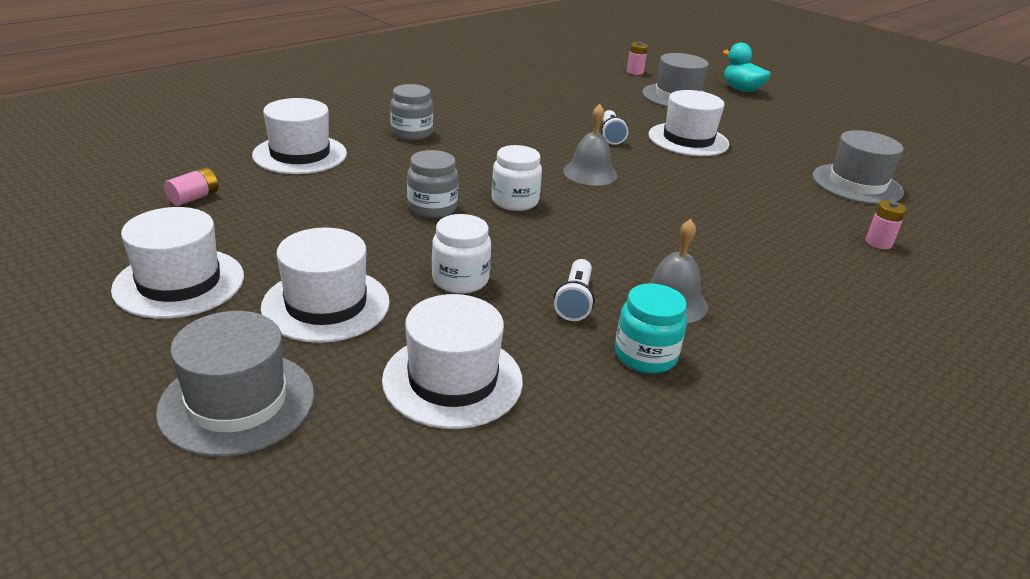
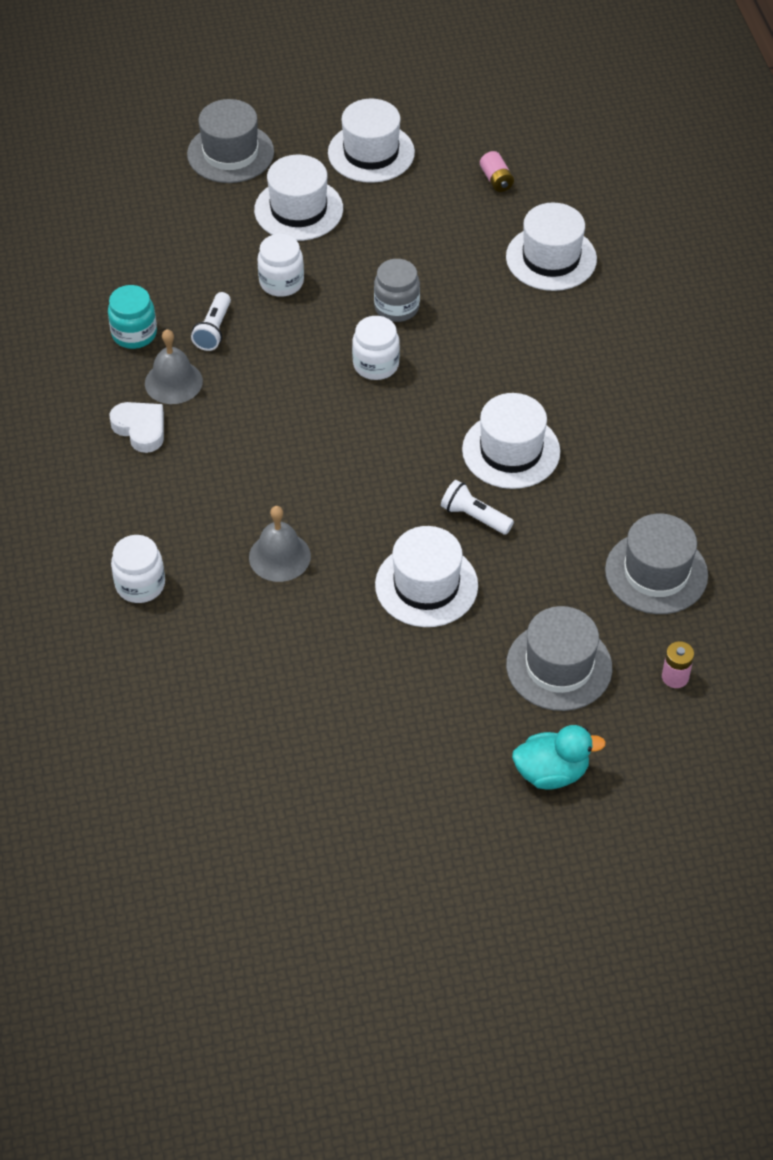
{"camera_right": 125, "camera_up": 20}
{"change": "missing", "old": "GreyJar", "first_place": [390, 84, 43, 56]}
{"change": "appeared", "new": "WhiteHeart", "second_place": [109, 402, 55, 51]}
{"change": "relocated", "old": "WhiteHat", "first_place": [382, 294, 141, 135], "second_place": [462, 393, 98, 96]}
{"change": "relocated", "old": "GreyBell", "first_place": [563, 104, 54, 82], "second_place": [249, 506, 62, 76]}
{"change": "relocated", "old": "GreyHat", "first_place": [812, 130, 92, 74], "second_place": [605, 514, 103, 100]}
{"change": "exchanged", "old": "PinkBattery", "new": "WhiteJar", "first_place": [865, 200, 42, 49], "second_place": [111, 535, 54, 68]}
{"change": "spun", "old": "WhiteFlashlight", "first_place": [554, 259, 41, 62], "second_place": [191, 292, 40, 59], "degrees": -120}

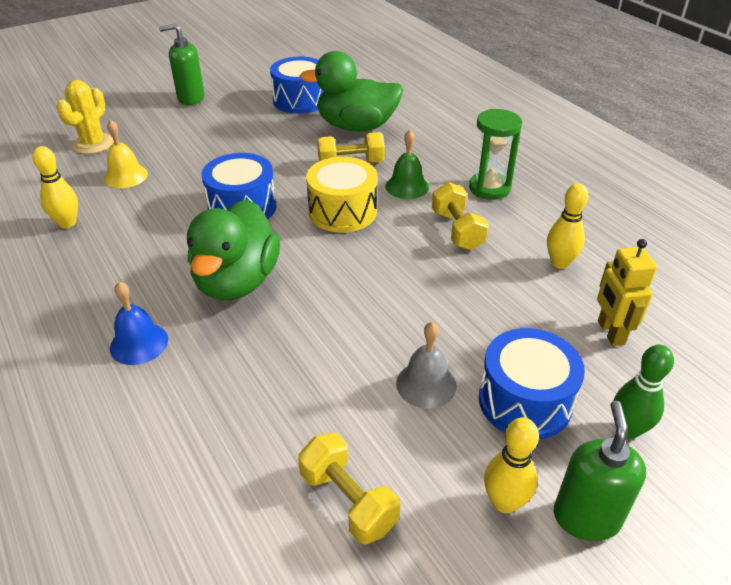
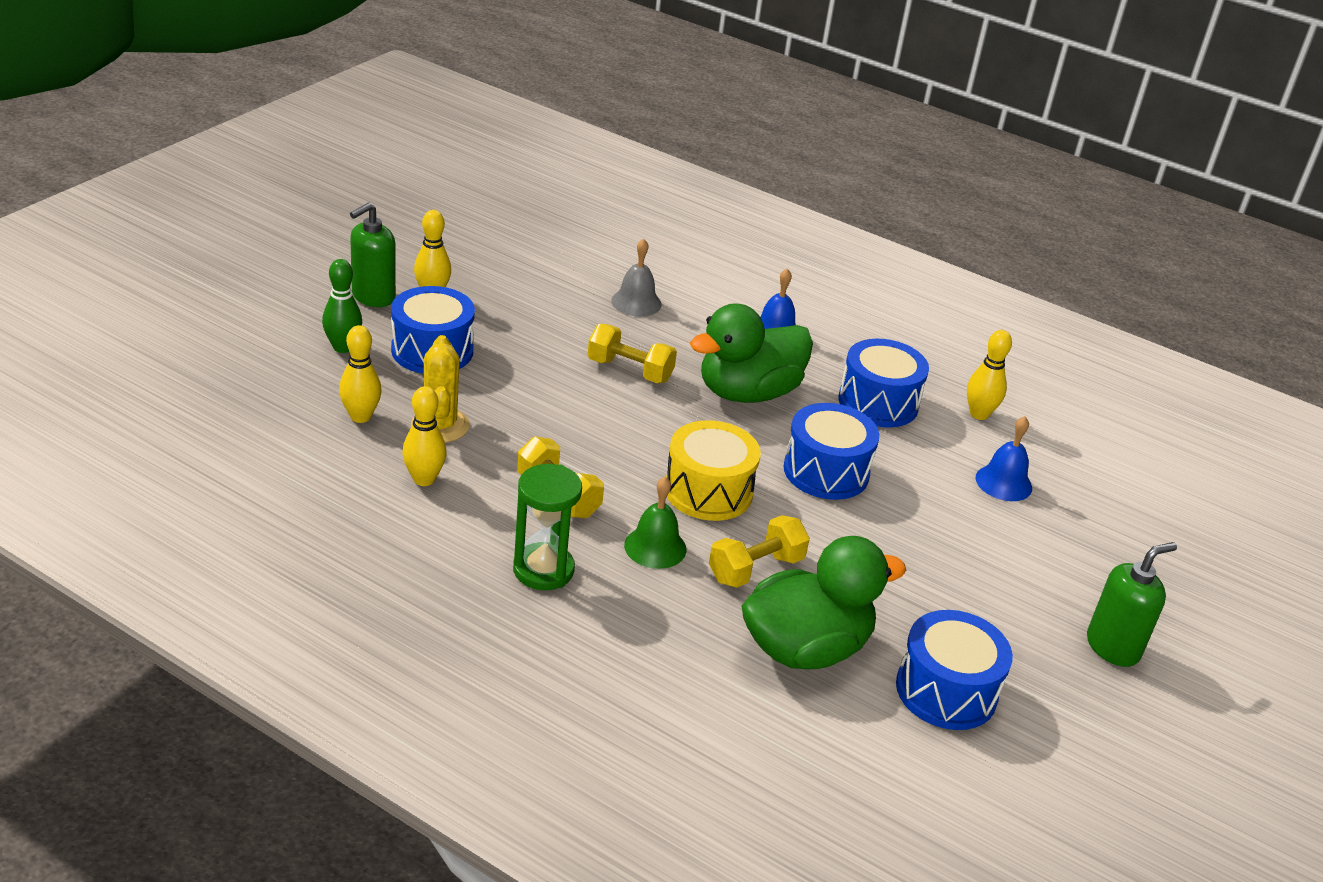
{"camera_right": 150, "camera_up": -5}
{"change": "appeared", "new": "BlueDrum", "second_place": [838, 339, 91, 88]}
{"change": "relocated", "old": "YellowCactus", "first_place": [57, 80, 57, 74], "second_place": [411, 335, 59, 107]}
{"change": "relocated", "old": "YellowDumbbell", "first_place": [298, 433, 102, 111], "second_place": [588, 324, 89, 59]}
{"change": "relocated", "old": "GreyBell", "first_place": [396, 322, 61, 87], "second_place": [611, 238, 50, 79]}
{"change": "exchanged", "old": "YellowRobot", "new": "YellowBowlingPin", "first_place": [597, 239, 60, 107], "second_place": [339, 325, 43, 98]}
{"change": "colour", "old": "YellowBell", "new": "BlueBell", "first_place": [104, 120, 44, 68], "second_place": [976, 416, 56, 85]}
{"change": "spun", "old": "GreenDuck", "first_place": [187, 199, 93, 101], "second_place": [690, 303, 123, 100], "degrees": -105}
{"change": "spun", "old": "GreenSoapDispenser", "first_place": [554, 401, 92, 140], "second_place": [350, 202, 46, 105], "degrees": 60}

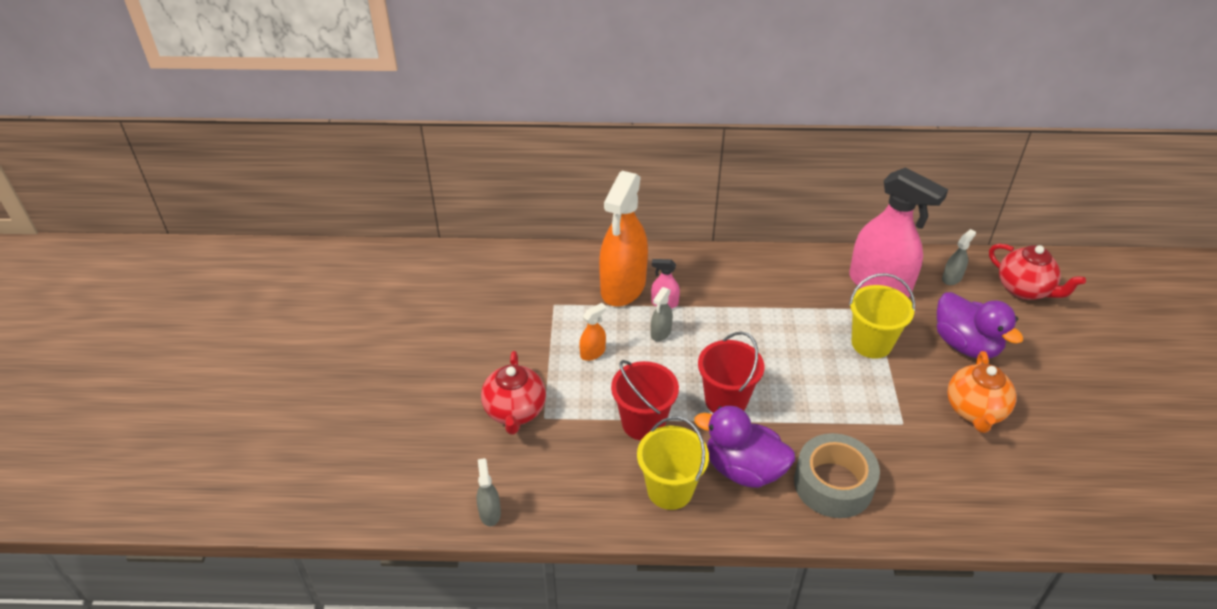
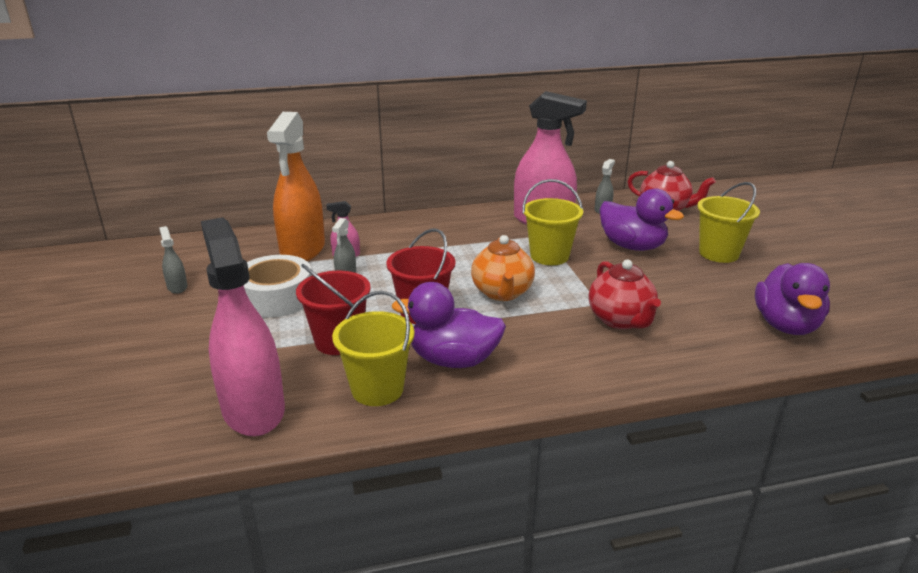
{"camera_right": -15, "camera_up": -15}
{"change": "missing", "old": "GreyTape", "first_place": [794, 433, 86, 85]}
{"change": "appeared", "new": "PinkSprayBottle", "second_place": [201, 217, 84, 219]}
{"change": "appeared", "new": "YellowBucket", "second_place": [697, 182, 63, 81]}
{"change": "appeared", "new": "PurpleDuck", "second_place": [755, 263, 75, 72]}
{"change": "relocated", "old": "GreySprayBottle", "first_place": [477, 458, 24, 68], "second_place": [159, 226, 28, 68]}
{"change": "relocated", "old": "RedTeapot", "first_place": [481, 351, 65, 83], "second_place": [588, 260, 73, 69]}
{"change": "relocated", "old": "OrangeTeapot", "first_place": [947, 351, 69, 82], "second_place": [471, 235, 64, 66]}
{"change": "exchanged", "old": "OrangeSprayBottle", "new": "WhiteTape", "first_place": [579, 303, 27, 58], "second_place": [244, 255, 68, 63]}

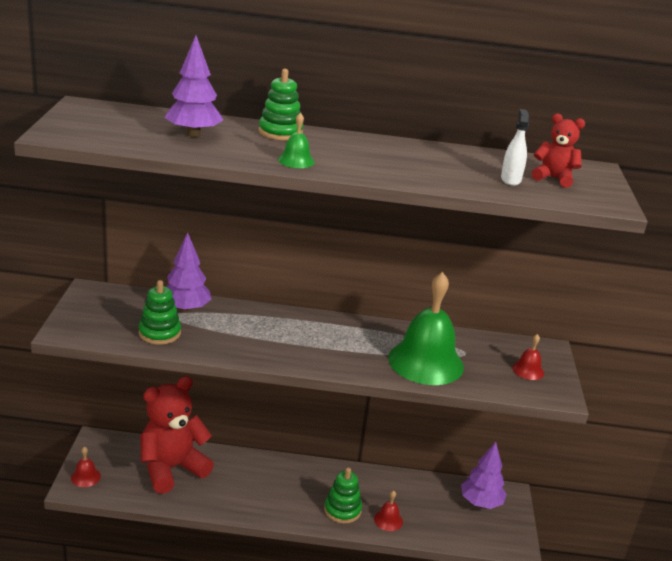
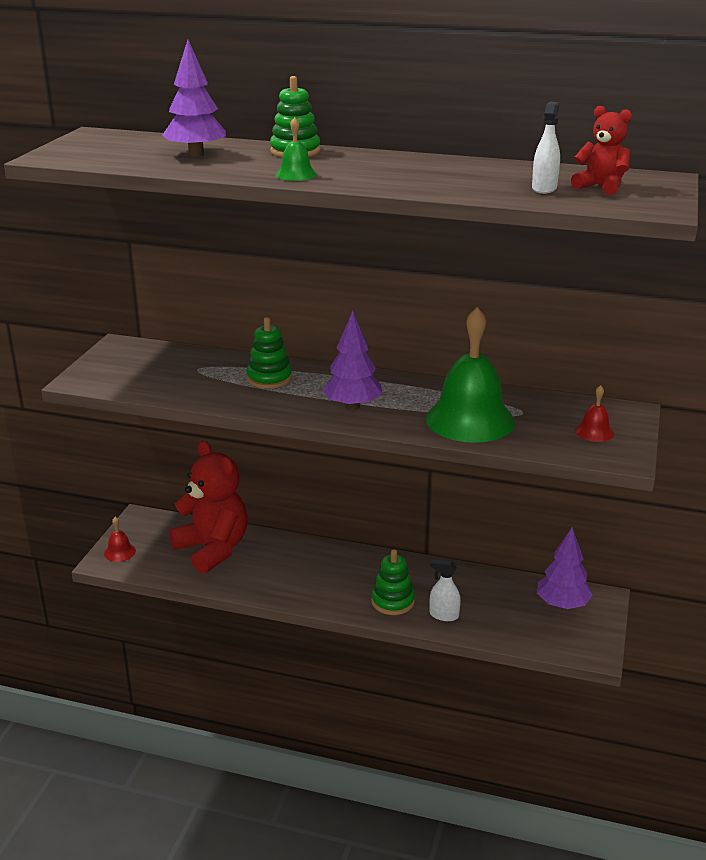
{"camera_right": 15, "camera_up": 0}
{"change": "relocated", "old": "GreenStackingToy", "first_place": [139, 280, 42, 65], "second_place": [247, 317, 45, 72]}
{"change": "relocated", "old": "PurpleTree", "first_place": [167, 232, 44, 80], "second_place": [322, 311, 60, 99]}
{"change": "exchanged", "old": "RedBell", "new": "WhiteSprayBottle", "first_place": [374, 491, 29, 40], "second_place": [430, 559, 31, 62]}
{"change": "spun", "old": "RedTeddyBear", "first_place": [140, 376, 74, 118], "second_place": [169, 441, 79, 133], "degrees": 75}

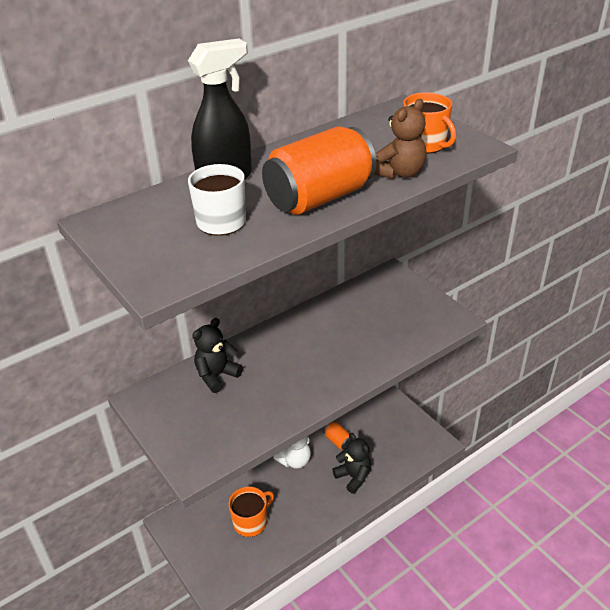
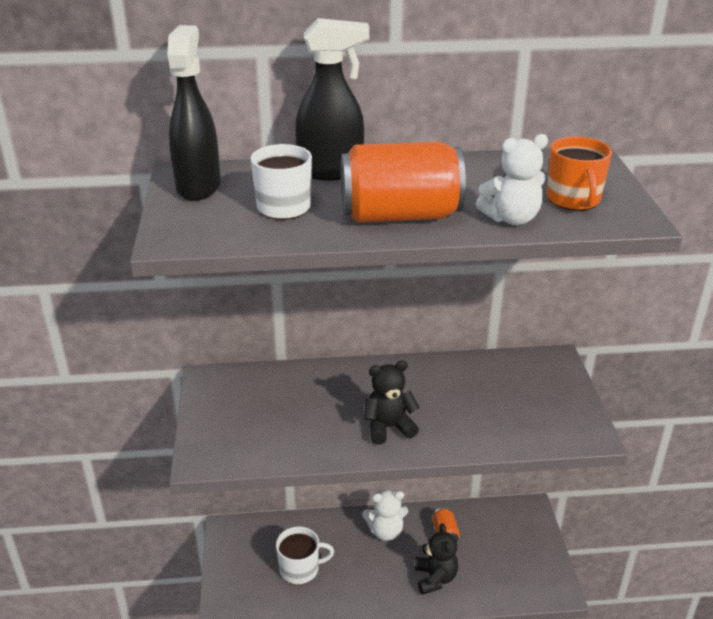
{"camera_right": 30, "camera_up": -5}
{"change": "appeared", "new": "BlackSprayBottle", "second_place": [167, 25, 54, 176]}
{"change": "relocated", "old": "BlackTeddyBear", "first_place": [192, 318, 51, 75], "second_place": [364, 361, 56, 84]}
{"change": "colour", "old": "OrangeMug", "new": "WhiteMug", "first_place": [228, 486, 46, 51], "second_place": [276, 526, 58, 59]}
{"change": "colour", "old": "BrownTeddyBear", "new": "WhiteTeddyBear", "first_place": [374, 99, 53, 80], "second_place": [476, 134, 72, 91]}

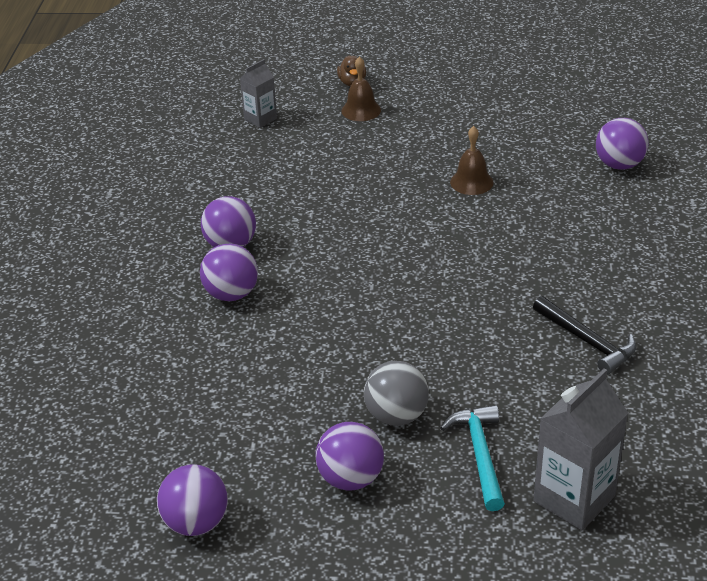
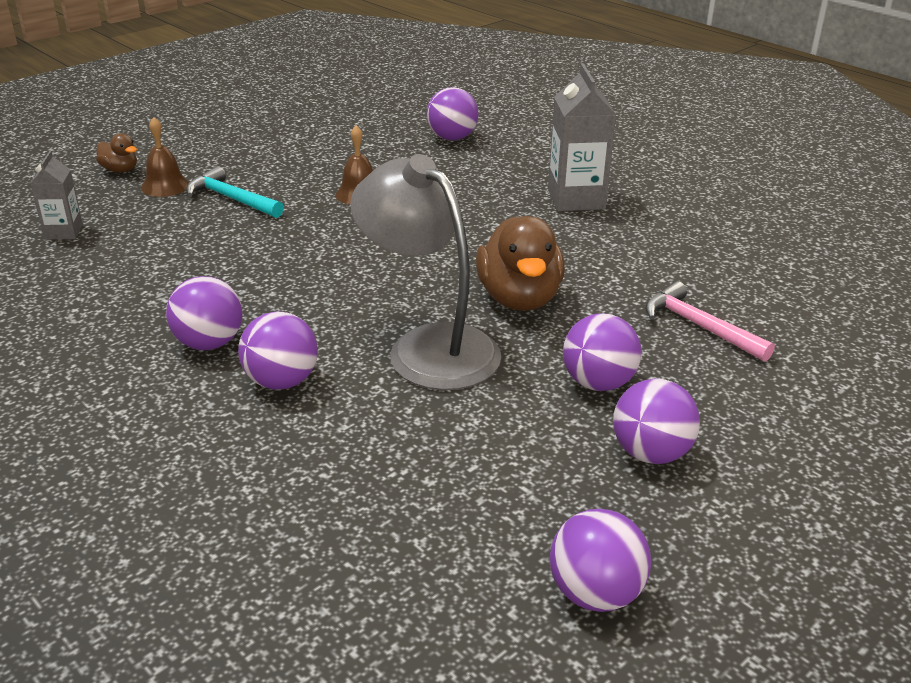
{"camera_right": -50, "camera_up": -5}
{"change": "missing", "old": "BlackHammer", "first_place": [533, 296, 103, 79]}
{"change": "appeared", "new": "GreyLamp", "second_place": [350, 154, 151, 236]}
{"change": "appeared", "new": "BrownDuck", "second_place": [476, 216, 89, 95]}
{"change": "appeared", "new": "PinkHammer", "second_place": [645, 281, 130, 81]}
{"change": "relocated", "old": "TurquoiseHammer", "first_place": [440, 405, 65, 106], "second_place": [186, 166, 98, 52]}
{"change": "relocated", "old": "GreyCarton", "first_place": [533, 369, 95, 162], "second_place": [548, 63, 68, 148]}
{"change": "colour", "old": "GreyBall", "new": "PurpleBall", "first_place": [364, 361, 65, 65], "second_place": [563, 313, 79, 78]}

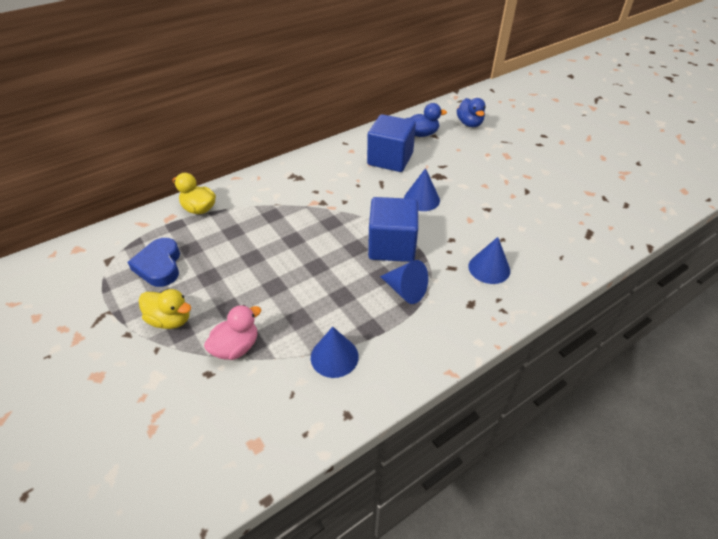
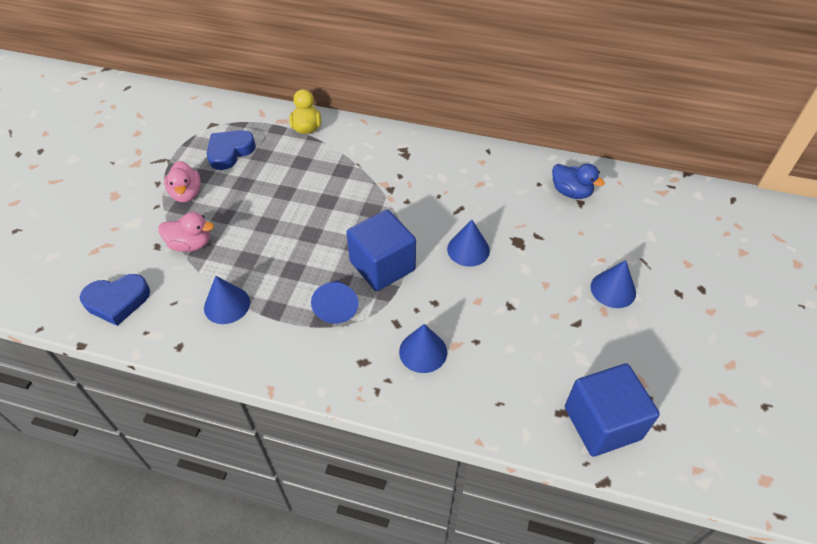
{"camera_right": 50, "camera_up": 5}
{"change": "missing", "old": "BlueDuck", "first_place": [457, 98, 28, 29]}
{"change": "appeared", "new": "BlueHeart", "second_place": [80, 274, 70, 52]}
{"change": "appeared", "new": "BlueCone", "second_place": [590, 260, 46, 48]}
{"change": "relocated", "old": "BlueCube", "first_place": [367, 114, 49, 58], "second_place": [565, 363, 95, 94]}
{"change": "colour", "old": "YellowDuck", "new": "PinkDuck", "first_place": [139, 289, 52, 40], "second_place": [164, 161, 37, 41]}

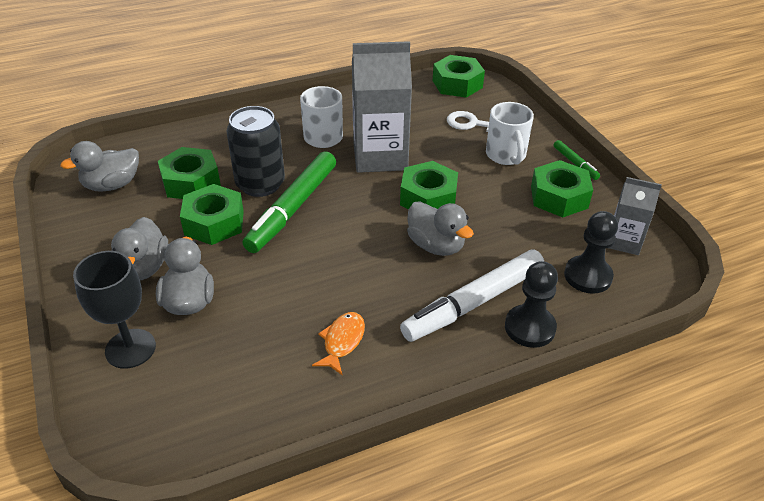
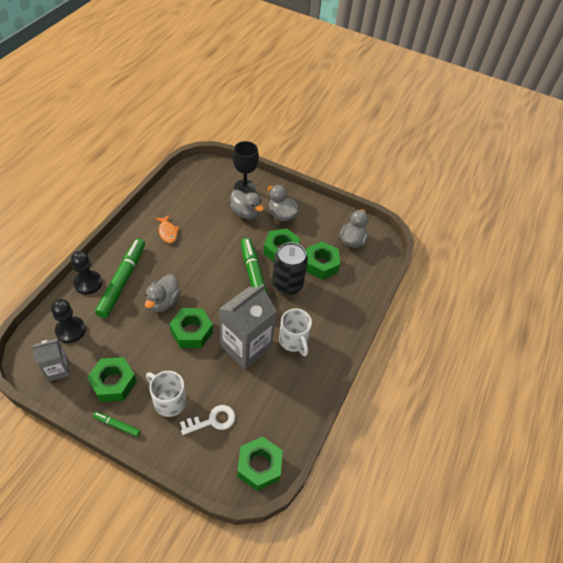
{"camera_right": 135, "camera_up": 10}
{"change": "colour", "old": "WhiteMarker", "new": "GreenMarker", "first_place": [400, 249, 144, 93], "second_place": [95, 238, 50, 80]}
{"change": "spun", "old": "GreyDuck", "first_place": [407, 201, 67, 55], "second_place": [145, 274, 36, 38], "degrees": -75}

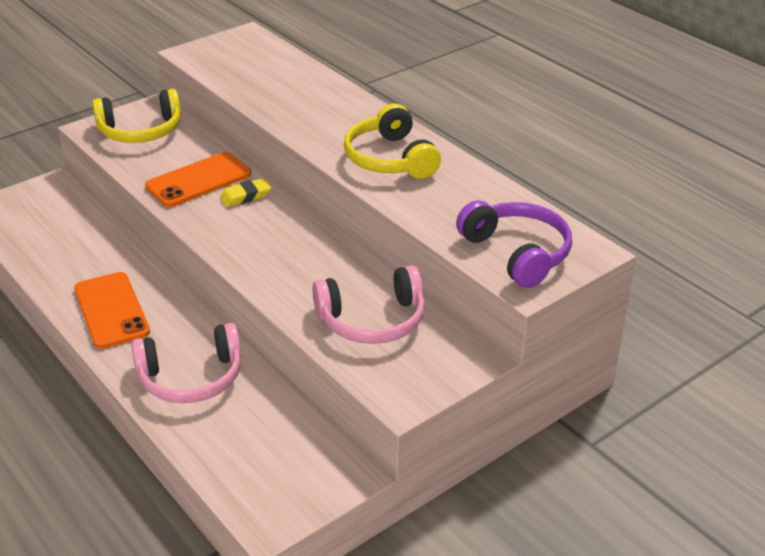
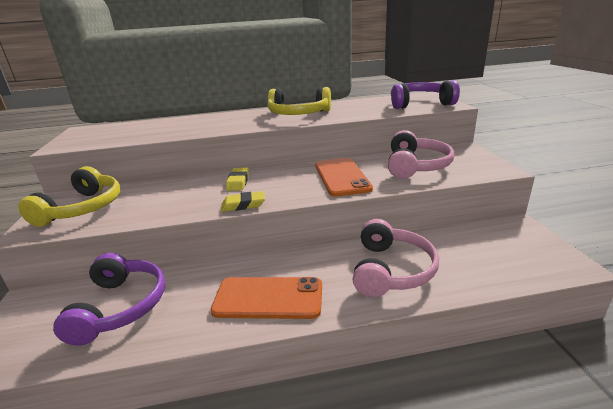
{"camera_right": -60, "camera_up": -10}
{"change": "appeared", "new": "PurpleHeadphones", "second_place": [53, 253, 112, 93]}
{"change": "appeared", "new": "YellowEraser", "second_place": [221, 191, 44, 21]}
{"change": "relocated", "old": "OrangePhone", "first_place": [145, 152, 106, 55], "second_place": [315, 158, 58, 39]}

